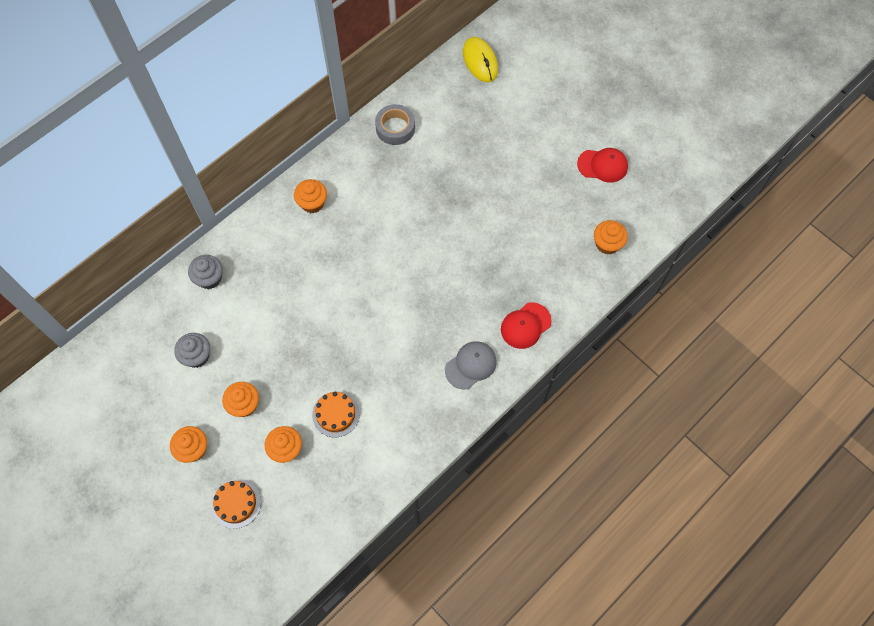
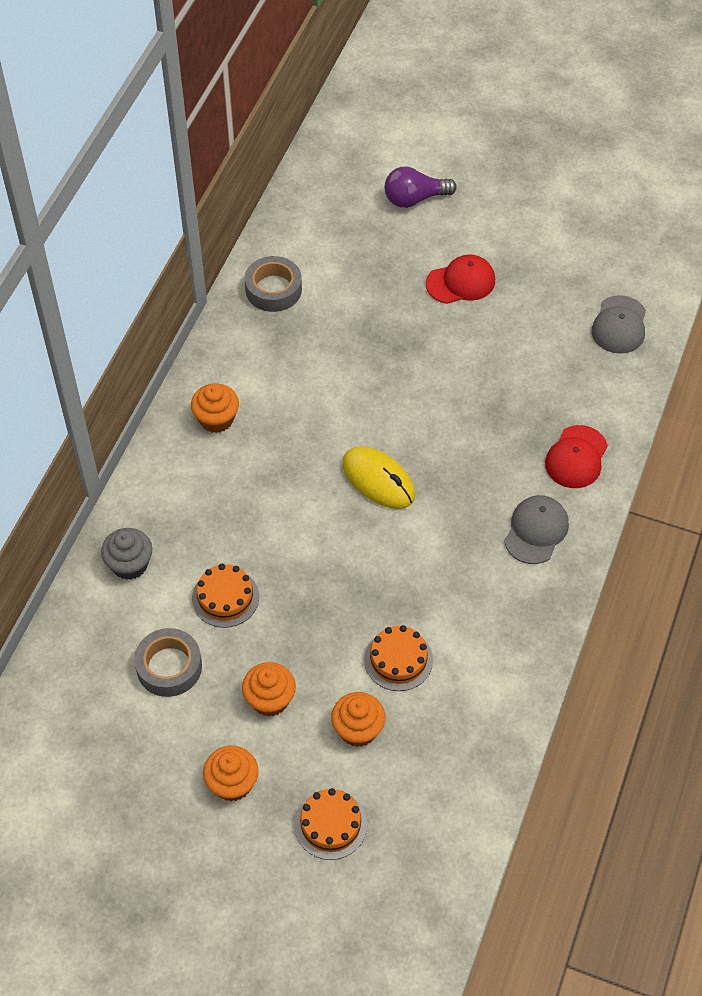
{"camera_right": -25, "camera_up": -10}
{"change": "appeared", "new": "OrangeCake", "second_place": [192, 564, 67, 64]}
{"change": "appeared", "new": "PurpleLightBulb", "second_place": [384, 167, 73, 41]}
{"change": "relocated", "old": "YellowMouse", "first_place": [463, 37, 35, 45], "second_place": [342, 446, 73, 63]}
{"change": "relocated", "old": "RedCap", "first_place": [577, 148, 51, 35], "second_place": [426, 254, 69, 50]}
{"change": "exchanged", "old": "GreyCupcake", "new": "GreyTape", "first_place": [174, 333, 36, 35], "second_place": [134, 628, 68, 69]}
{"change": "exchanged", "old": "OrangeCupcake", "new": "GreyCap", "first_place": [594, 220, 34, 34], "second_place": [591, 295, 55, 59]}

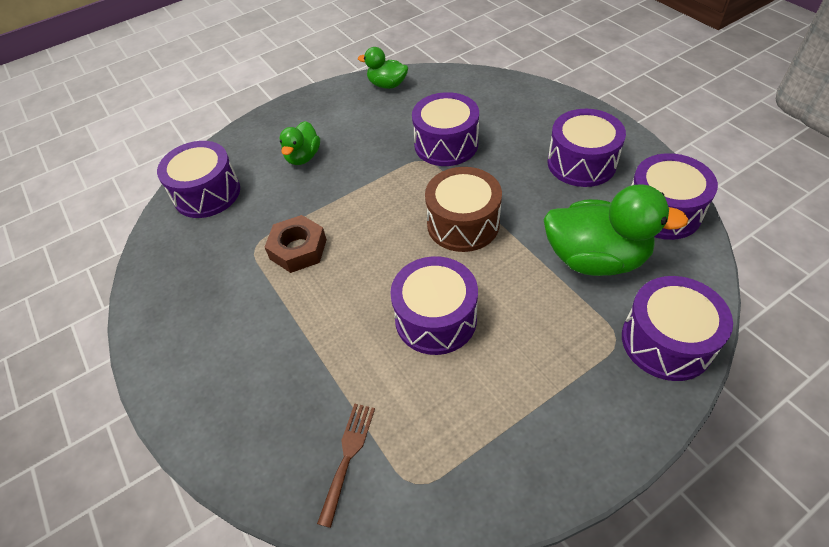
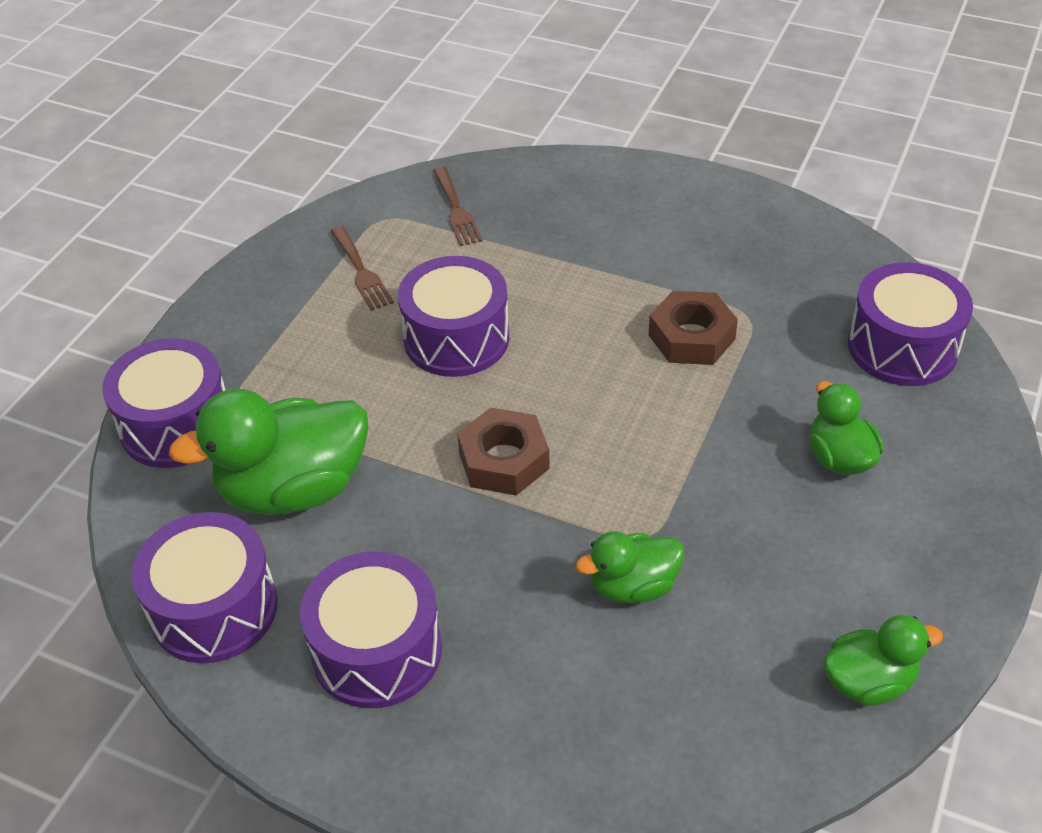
{"camera_right": 145, "camera_up": -5}
{"change": "appeared", "new": "BrownFork", "second_place": [331, 226, 63, 85]}
{"change": "exchanged", "old": "PurpleDrum", "new": "GreenDuck", "first_place": [412, 92, 67, 74], "second_place": [576, 531, 109, 72]}
{"change": "exchanged", "old": "BrownDrum", "new": "BrownNut", "first_place": [425, 167, 77, 85], "second_place": [457, 408, 93, 88]}

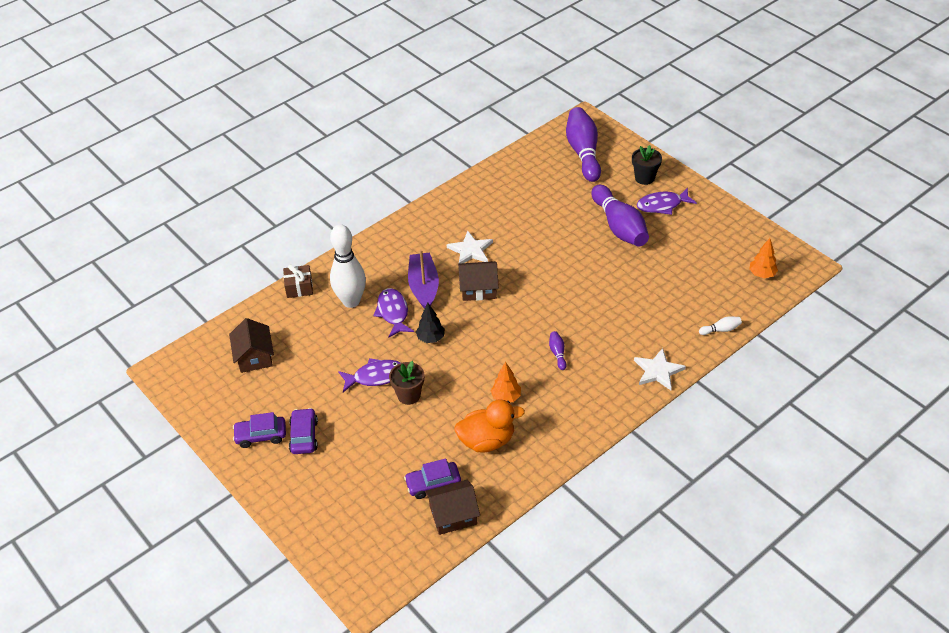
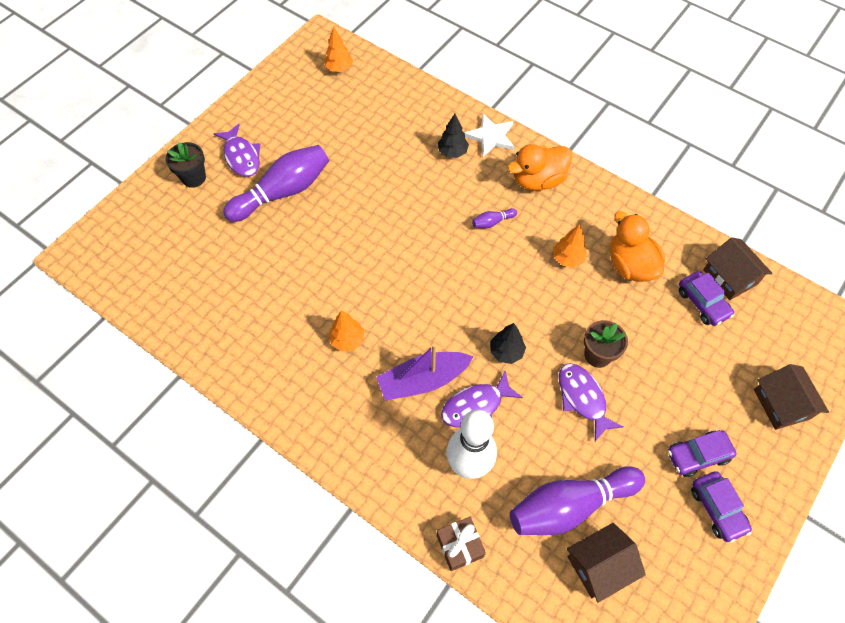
{"camera_right": -105, "camera_up": 15}
{"change": "missing", "old": "WhiteBowlingPin", "first_place": [699, 316, 43, 19]}
{"change": "appeared", "new": "BlackTree", "second_place": [438, 114, 31, 44]}
{"change": "appeared", "new": "OrangeDuck", "second_place": [507, 144, 65, 47]}
{"change": "relocated", "old": "BrownHouse", "first_place": [458, 261, 41, 40], "second_place": [754, 364, 75, 66]}
{"change": "relocated", "old": "PurpleBowlingPin", "first_place": [566, 107, 35, 75], "second_place": [510, 466, 135, 69]}
{"change": "exchanged", "old": "WhiteStar", "new": "OrangeTree", "first_place": [447, 231, 46, 33], "second_place": [329, 310, 35, 41]}

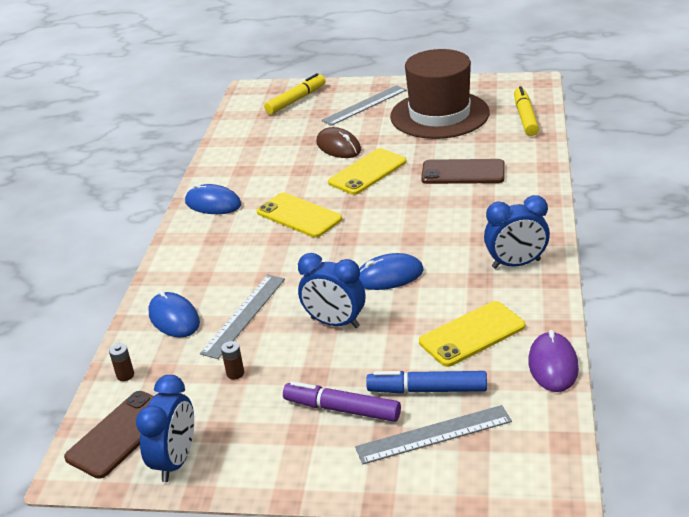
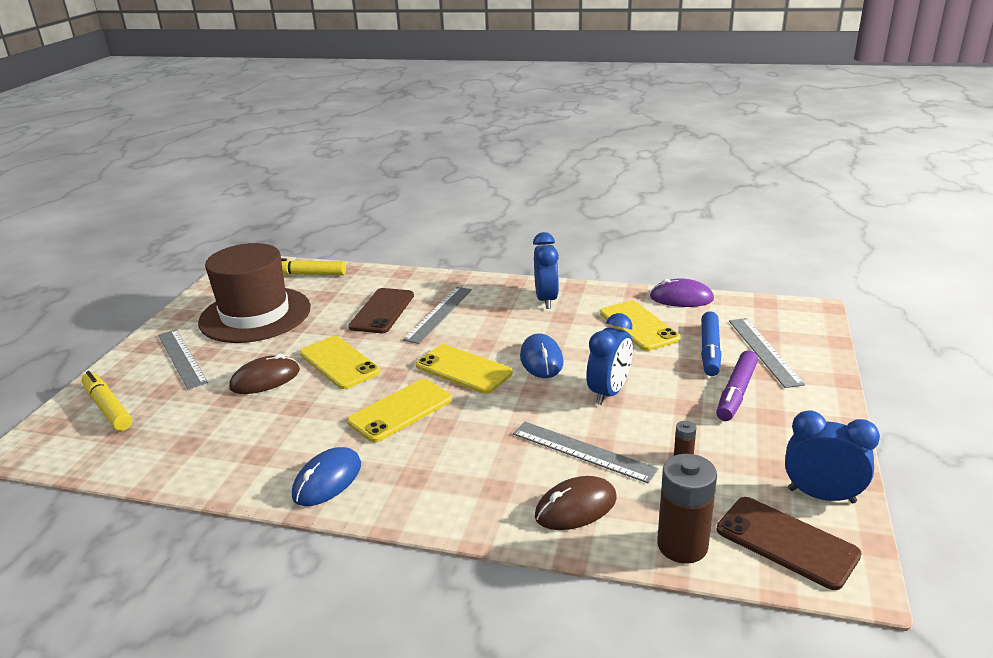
{"camera_right": -85, "camera_up": -5}
{"change": "appeared", "new": "GreyRuler", "second_place": [403, 287, 69, 57]}
{"change": "appeared", "new": "YellowPhone", "second_place": [416, 344, 97, 50]}
{"change": "colour", "old": "BlueMouse", "new": "BrownMouse", "first_place": [148, 290, 52, 48], "second_place": [535, 476, 82, 54]}
{"change": "size", "old": "BrownBattery", "first_place": [109, 343, 25, 38], "second_place": [657, 454, 60, 110], "factor": 2.24}

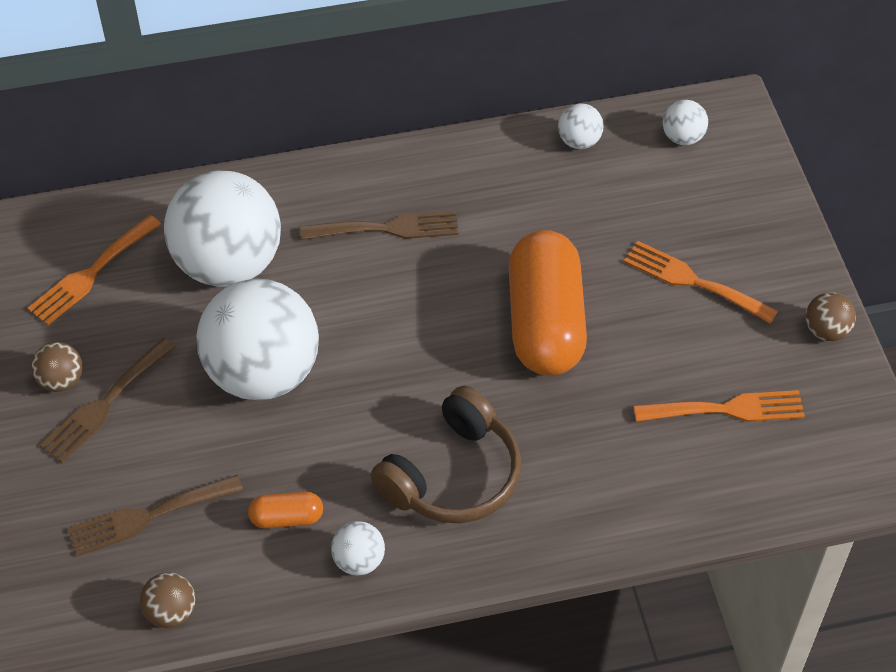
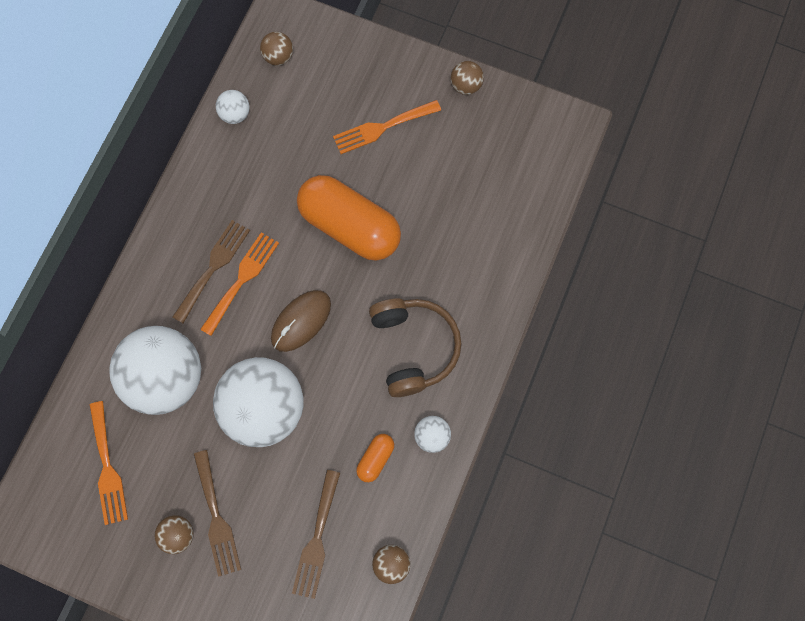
{"camera_right": -55, "camera_up": 20}
{"change": "appeared", "new": "BrownMouse", "second_place": [271, 290, 60, 62]}
{"change": "relocated", "old": "OrangeFork", "first_place": [634, 390, 171, 32], "second_place": [200, 232, 79, 104]}
{"change": "colour", "old": "WhiteBall", "new": "BrownBall", "first_place": [663, 100, 45, 45], "second_place": [260, 31, 33, 35]}

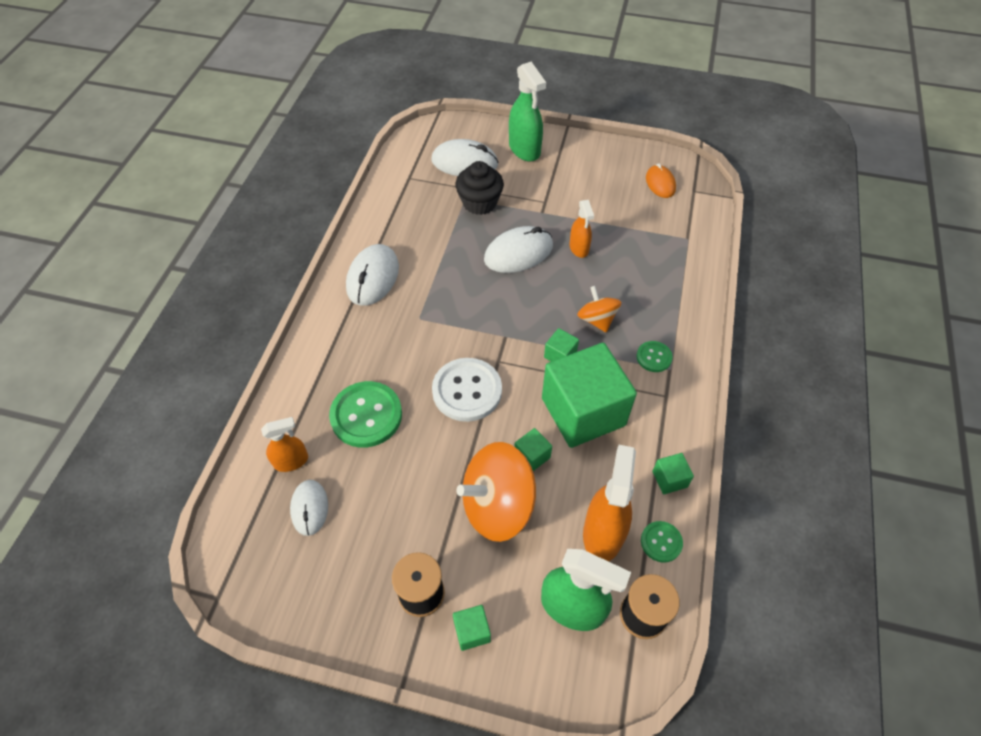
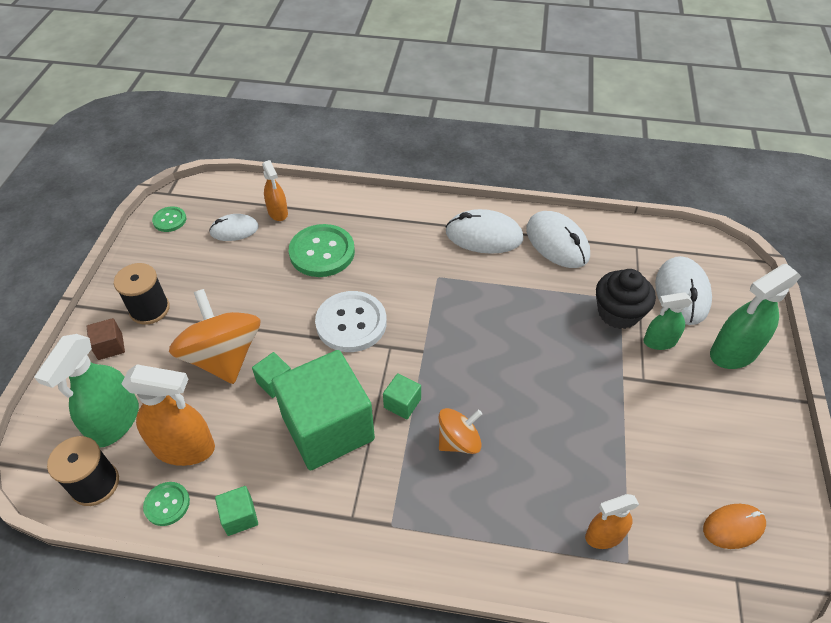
{"camera_right": 85, "camera_up": -5}
{"change": "appeared", "new": "GreenSprayBottle", "second_place": [643, 292, 50, 58]}
{"change": "relocated", "old": "WhiteMouse", "first_place": [484, 226, 69, 47], "second_place": [526, 211, 64, 57]}
{"change": "relocated", "old": "OrangeSprayBottle", "first_place": [570, 200, 24, 58], "second_place": [585, 494, 54, 55]}
{"change": "relocated", "old": "GreenButton", "first_place": [637, 341, 36, 31], "second_place": [152, 206, 34, 26]}
{"change": "colour", "old": "GreenCube", "new": "BrownCube", "first_place": [453, 605, 38, 46], "second_place": [86, 318, 39, 42]}

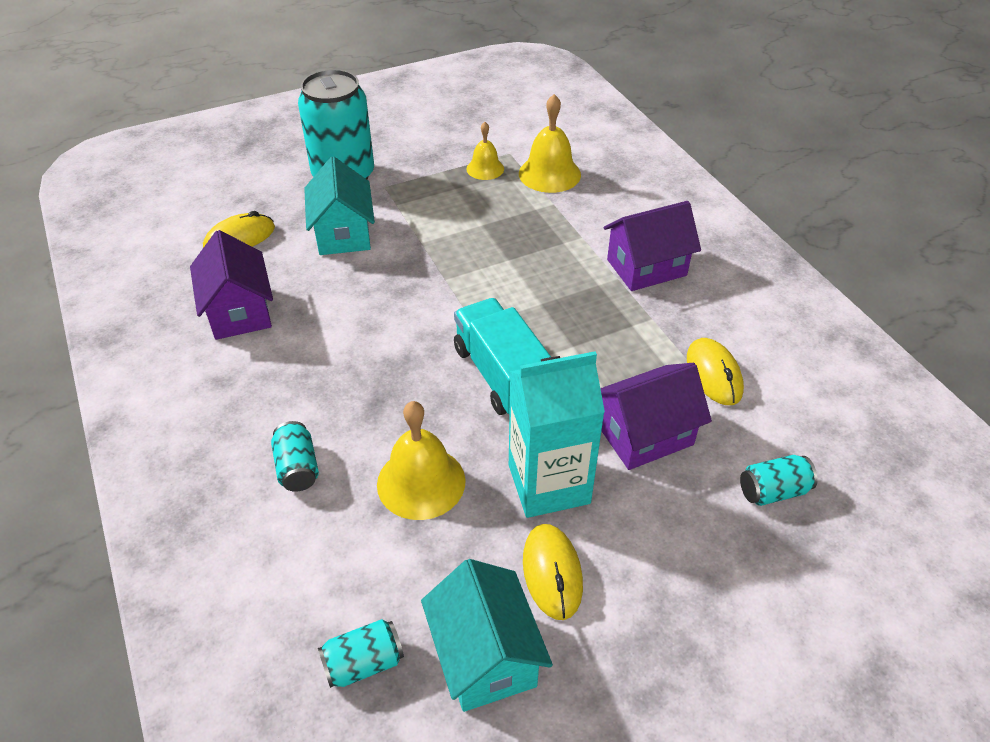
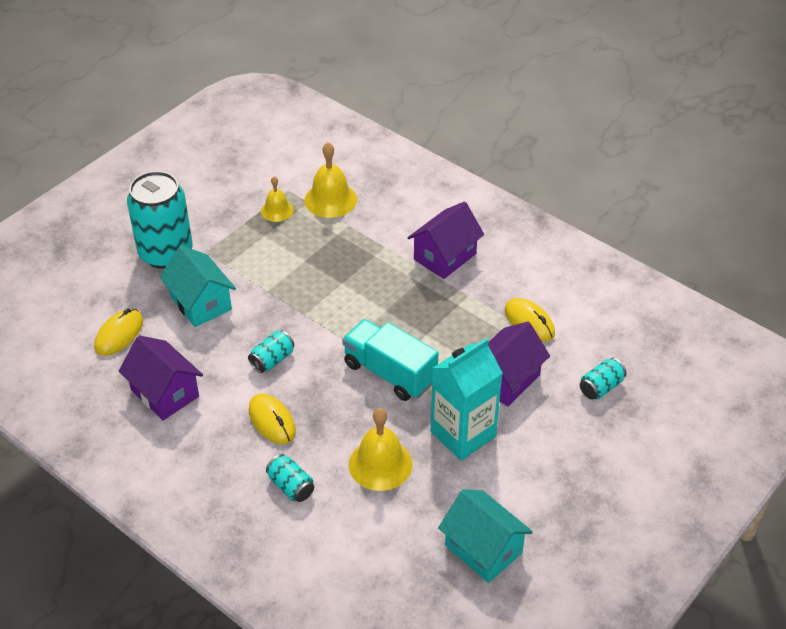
{"camera_right": -25, "camera_up": 0}
{"change": "relocated", "old": "TurquoiseCan", "first_place": [318, 619, 86, 69], "second_place": [248, 331, 46, 42]}
{"change": "relocated", "old": "YellowMouse", "first_place": [523, 524, 60, 96], "second_place": [249, 394, 47, 50]}

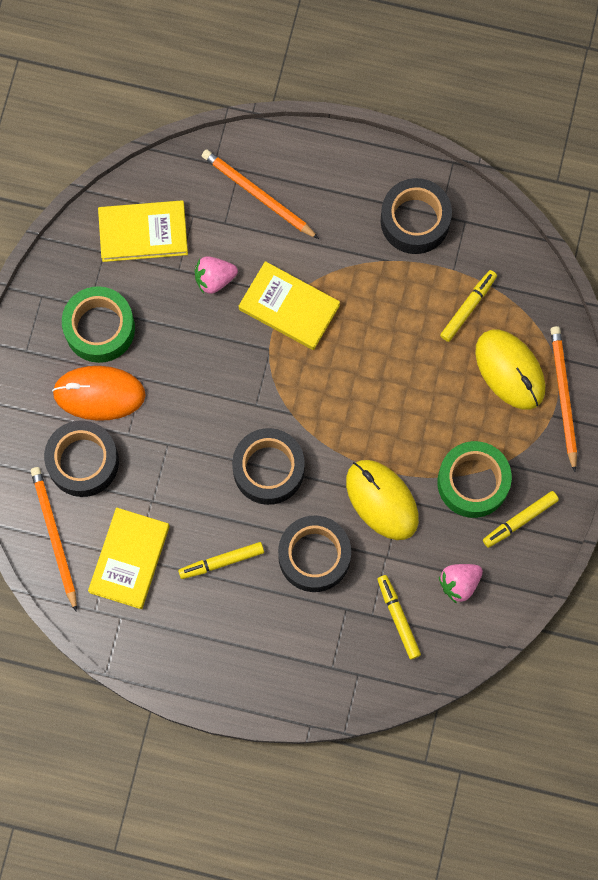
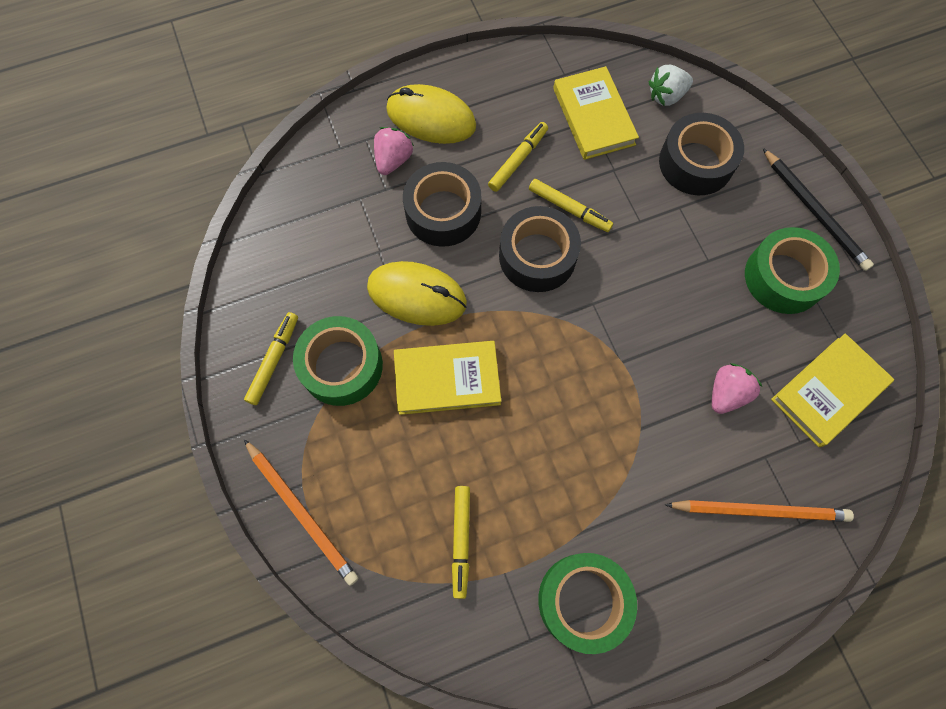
{"camera_right": 145, "camera_up": -5}
{"change": "missing", "old": "OrangeMouse", "first_place": [52, 366, 94, 55]}
{"change": "appeared", "new": "BlackPencil", "second_place": [763, 148, 111, 123]}
{"change": "relocated", "old": "YellowBook", "first_place": [239, 261, 101, 89], "second_place": [394, 341, 107, 74]}
{"change": "relocated", "old": "YellowMarker", "first_place": [377, 575, 44, 85], "second_place": [529, 179, 84, 53]}
{"change": "relocated", "old": "PinkStrawberry", "first_place": [439, 564, 44, 39], "second_place": [374, 127, 40, 48]}
{"change": "relocated", "old": "YellowMouse", "first_place": [475, 330, 70, 80], "second_place": [386, 84, 90, 60]}
{"change": "exchanged", "old": "OrangePencil", "new": "WhiteStrawberry", "first_place": [31, 467, 46, 145], "second_place": [649, 65, 44, 41]}
{"change": "colour", "old": "BlackTape", "new": "GreenTape", "first_place": [381, 178, 71, 76], "second_place": [538, 553, 99, 101]}

